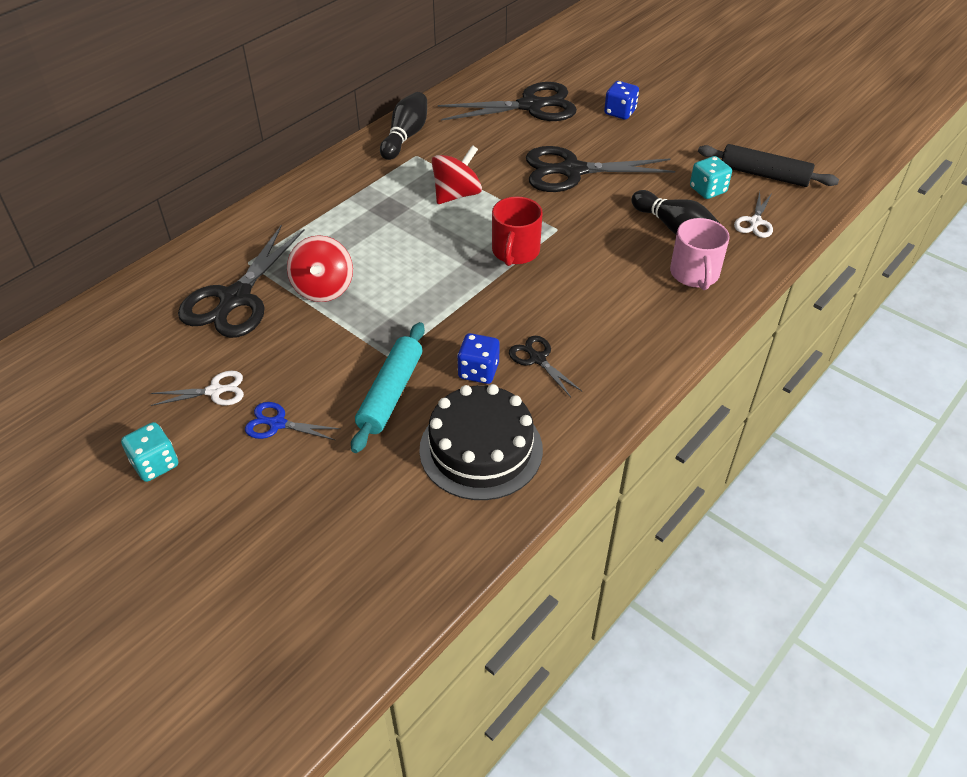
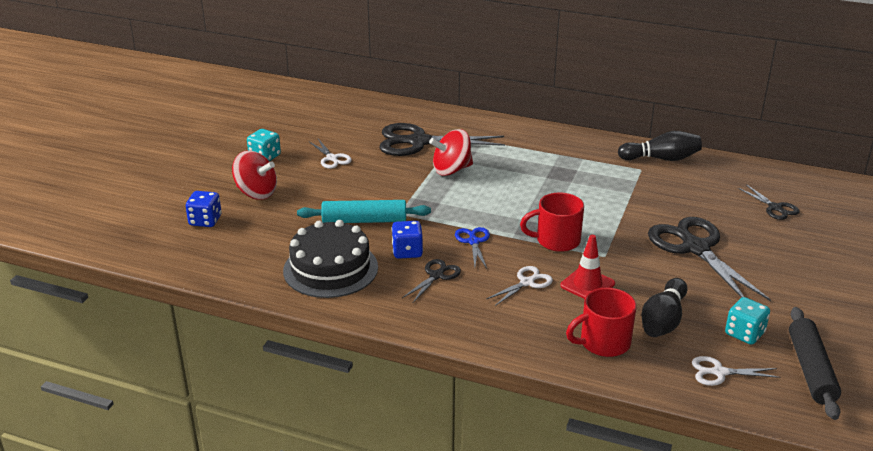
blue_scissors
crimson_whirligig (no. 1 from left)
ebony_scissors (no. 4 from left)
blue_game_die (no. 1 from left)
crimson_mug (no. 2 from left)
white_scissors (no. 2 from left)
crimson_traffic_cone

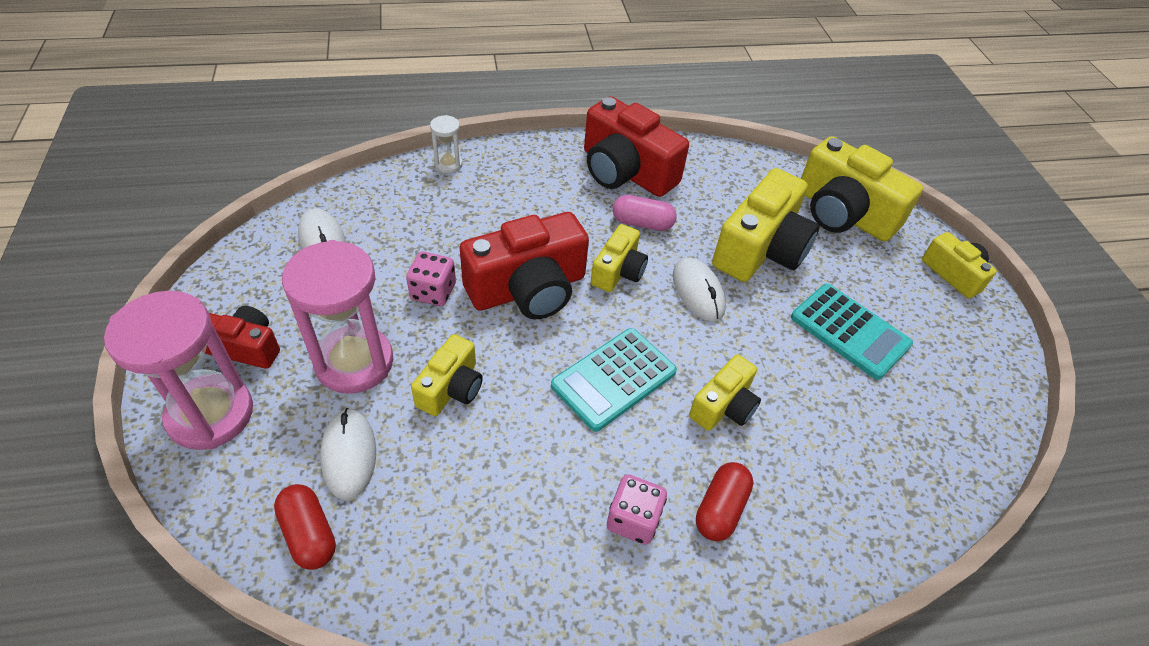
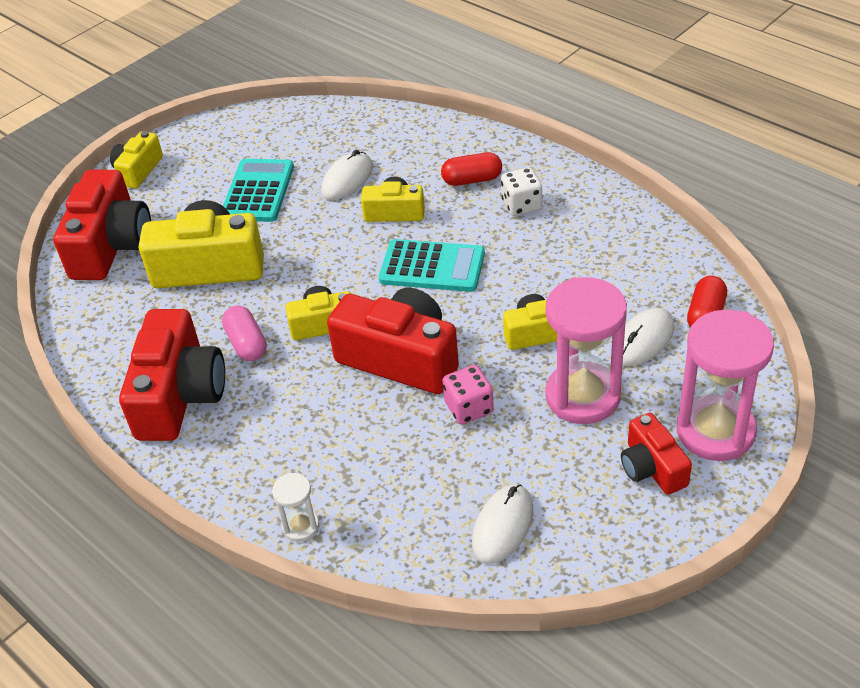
white_game_die
white_PC_mouse (no. 1 from left)
crimson_compact_camera (no. 1 from left)

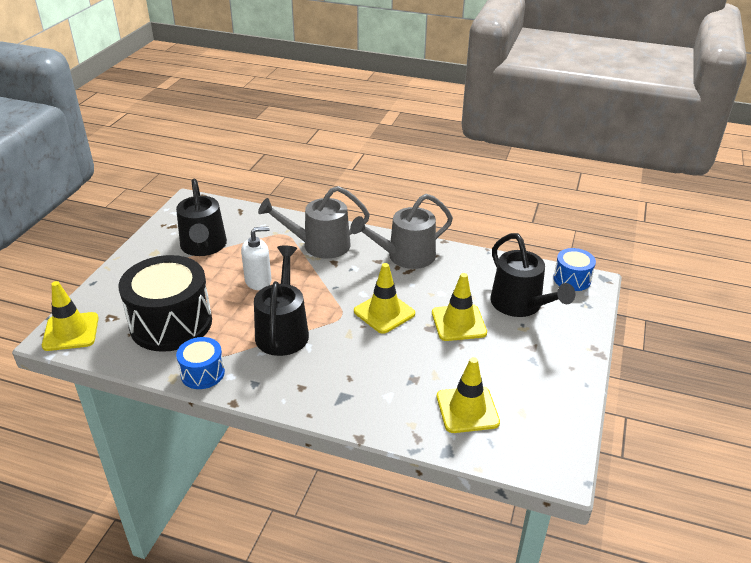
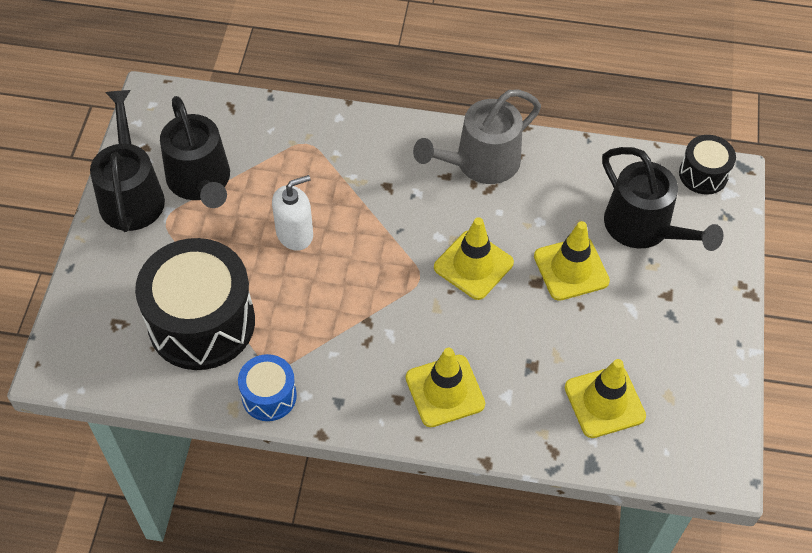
bright_yellow_traffic_cone (no. 1 from left)
ebony_watering_can (no. 1 from left)
ash-grey_watering_can (no. 1 from left in the first image)
ebony_toy_drum (no. 2 from left)

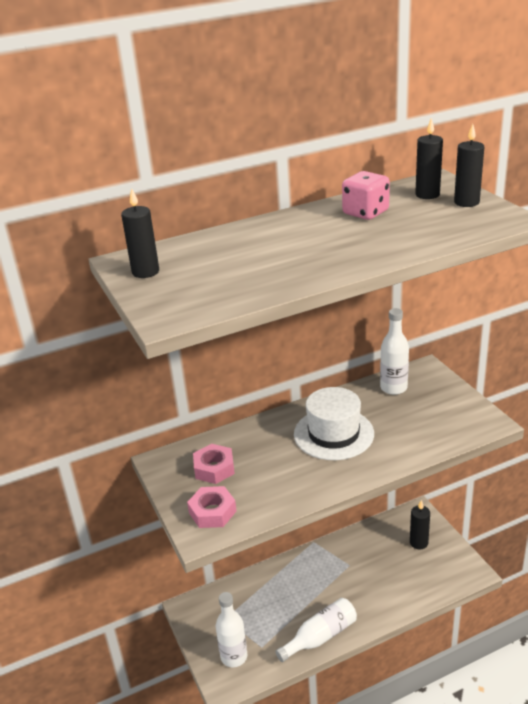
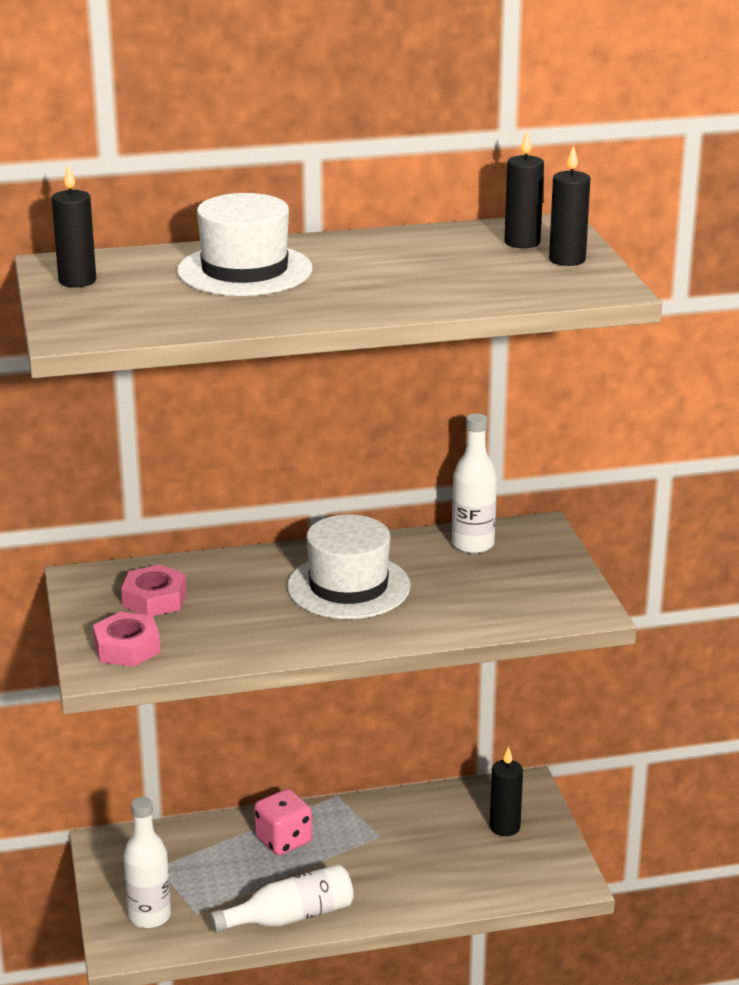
rosy_game_die
white_tall_hat (no. 1 from left)

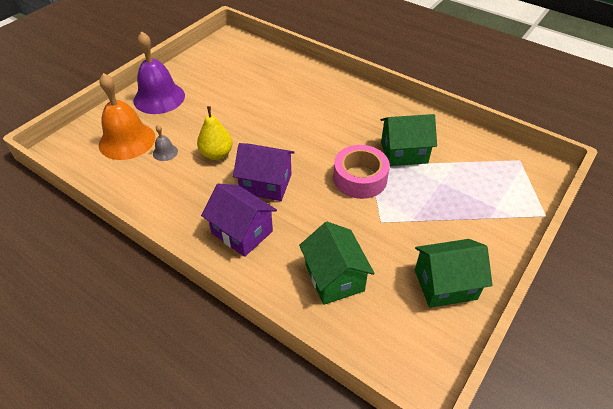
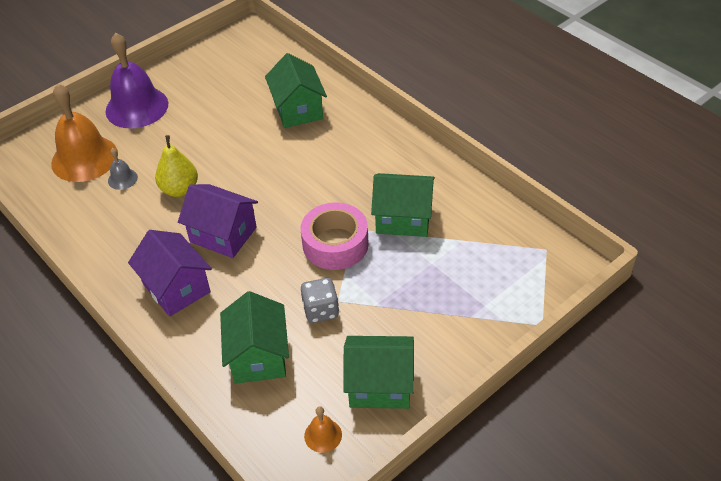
emerald_cottage (no. 2 from left)
ash-grey_game_die
orange_hand_bell (no. 2 from left)

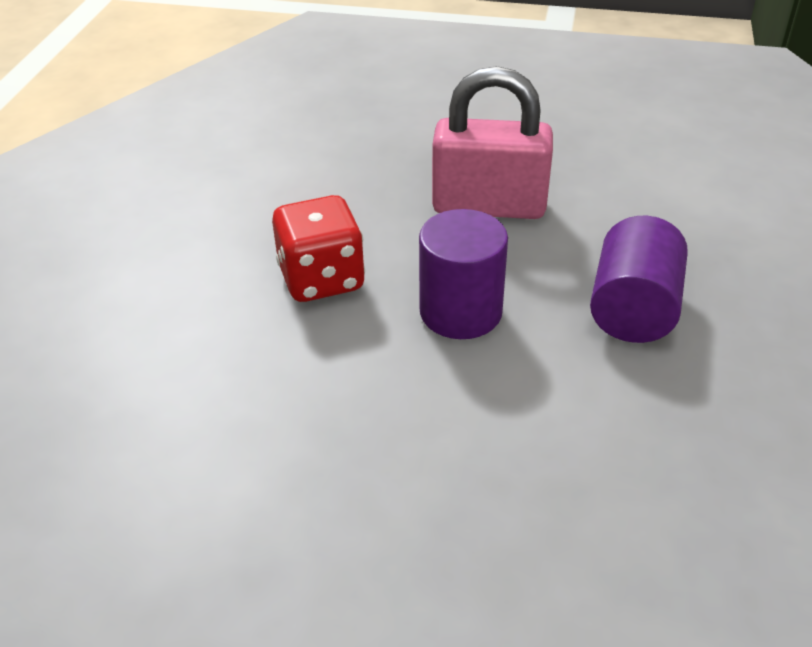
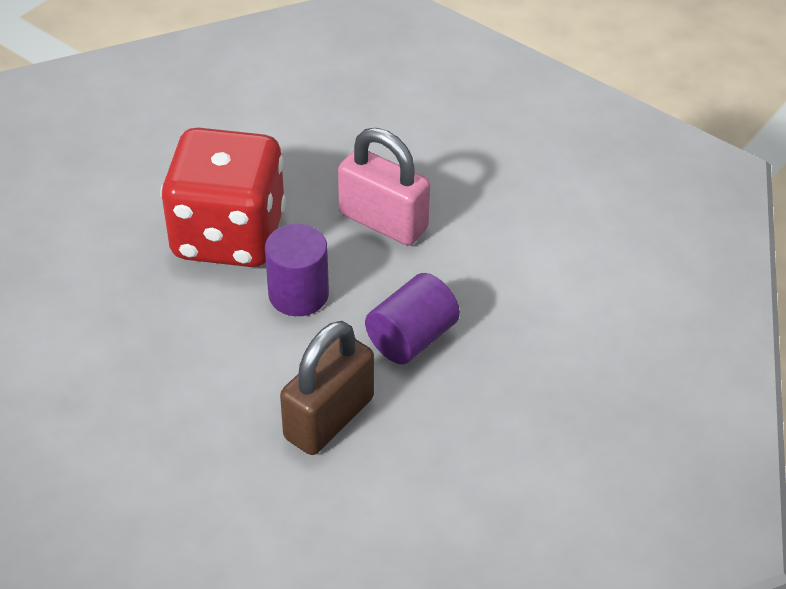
crimson_game_die
brown_padlock

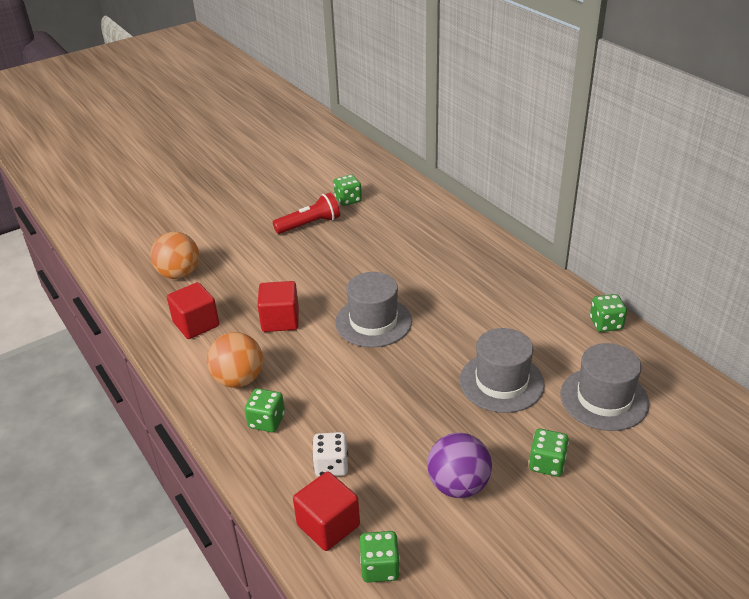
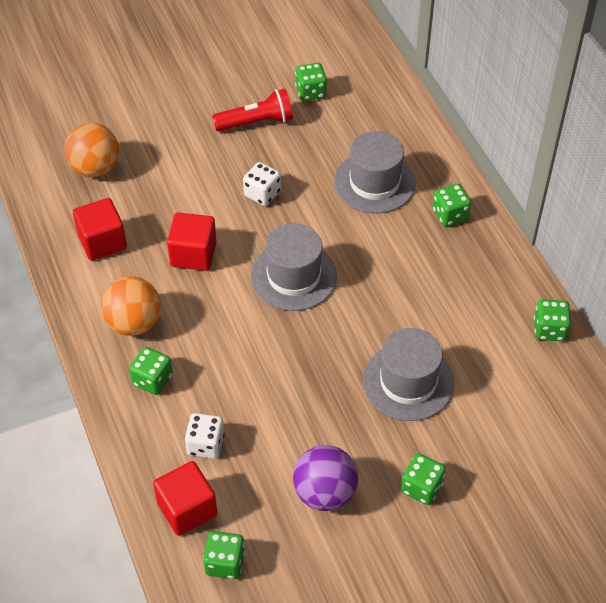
ash-grey_tall_hat (no. 2 from left)
white_game_die (no. 2 from left)
emerald_game_die (no. 5 from left)

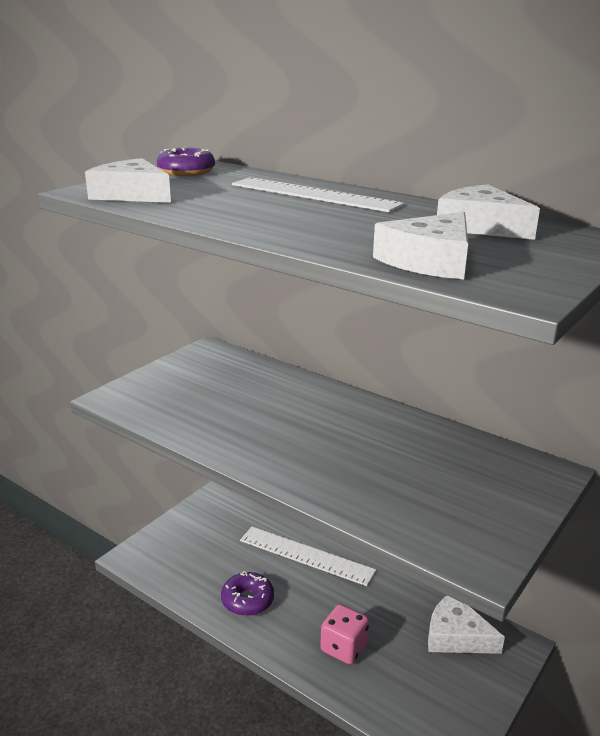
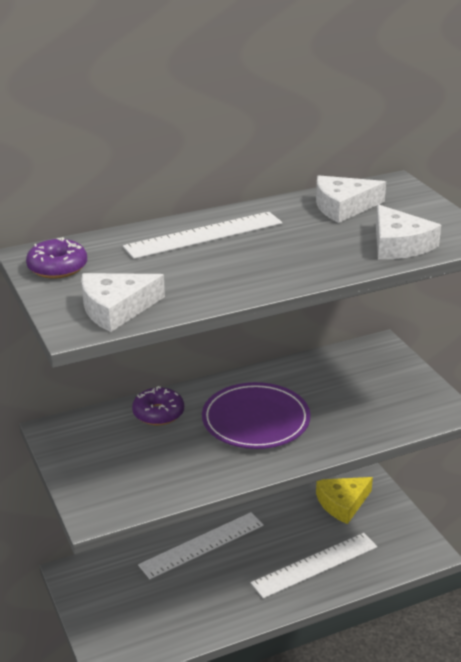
violet_donut (no. 2 from left)
white_ruler (no. 3 from left)
bright_yellow_cheese_wedge
violet_dinner_plate

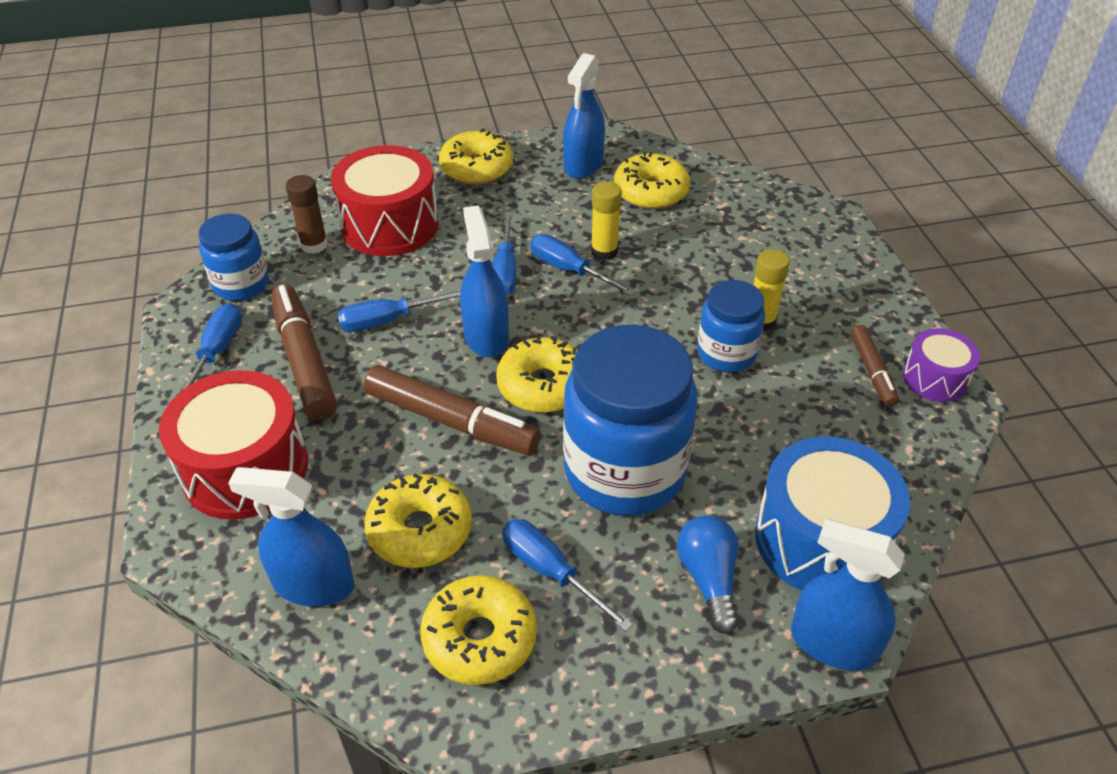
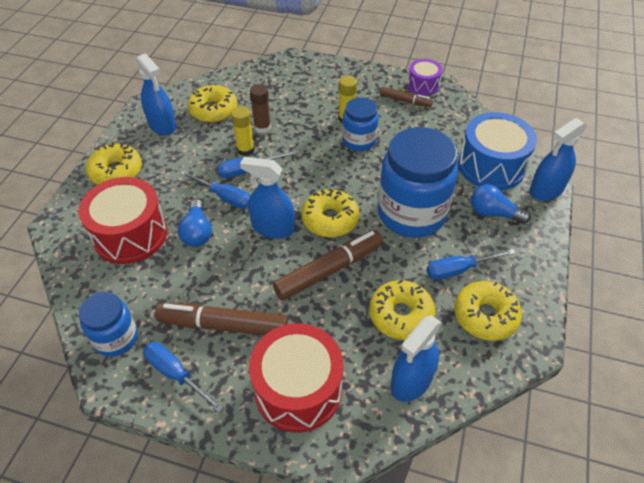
brown_stick_of_glue
blue_flat_screwdriver (no. 2 from left in the first image)
blue_bulb (no. 1 from left)

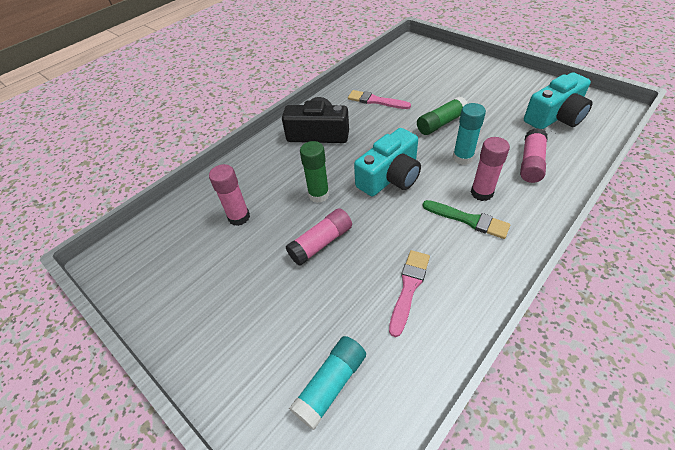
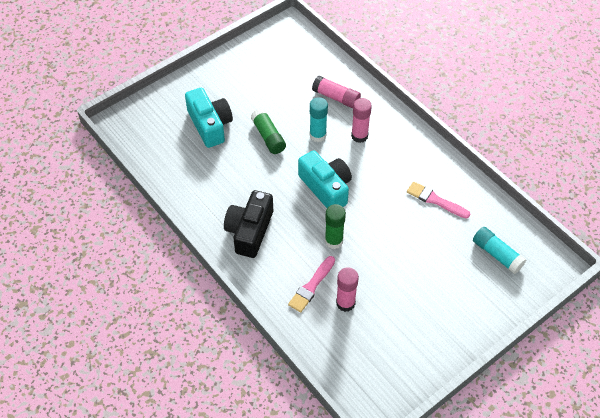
rosy_stick_of_glue (no. 2 from left in the first image)
rosy_brush (no. 1 from left)
emerald_brush
aqua_compact_camera (no. 1 from left)

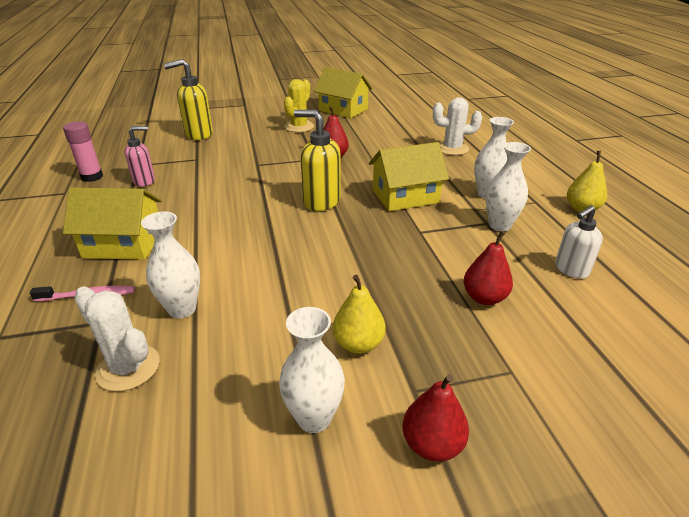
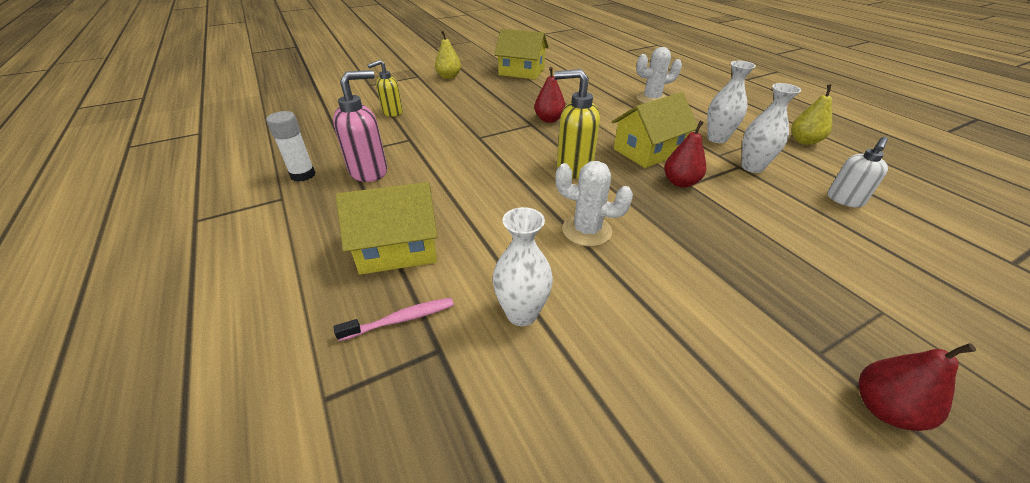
white_stick_of_glue
white_cactus (no. 1 from left)
rosy_soap_pump
bright_yellow_soap_pump (no. 1 from left)
white_flower_vase (no. 2 from left in the first image)
bright_yellow_cactus
bright_yellow_pear (no. 1 from left)
crimson_pear (no. 2 from left)

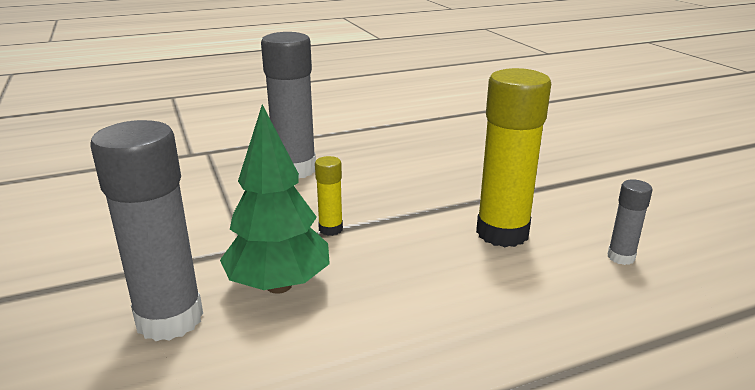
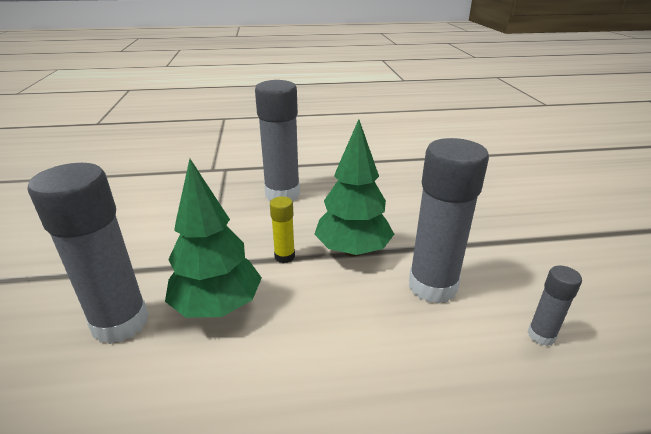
ash-grey_stick_of_glue (no. 3 from left)
emerald_fir_tree (no. 2 from left)

